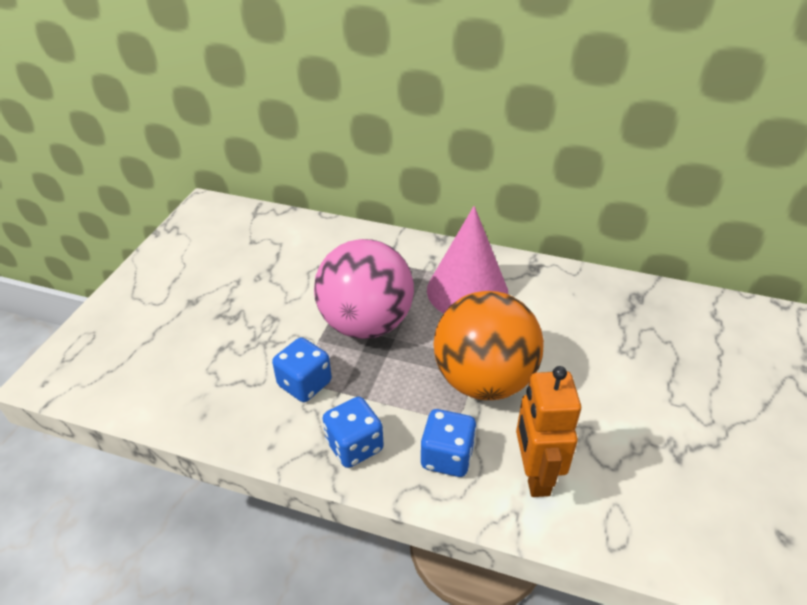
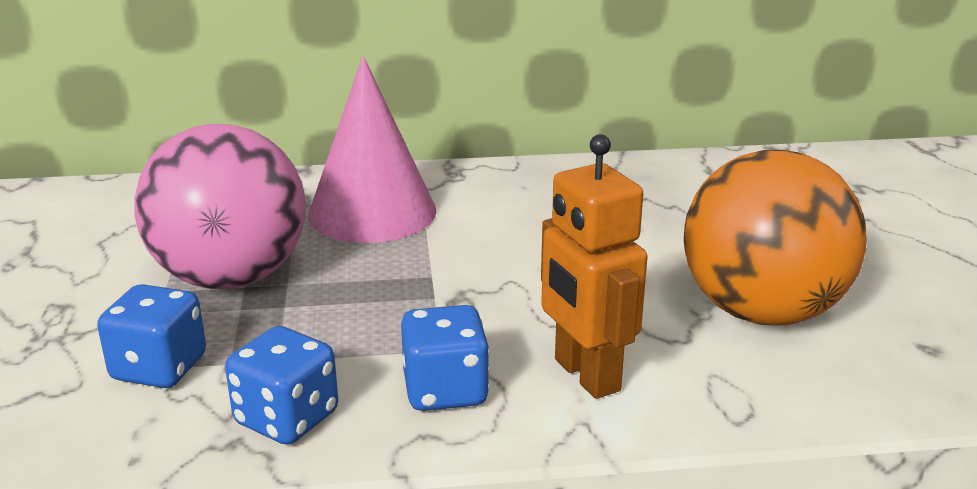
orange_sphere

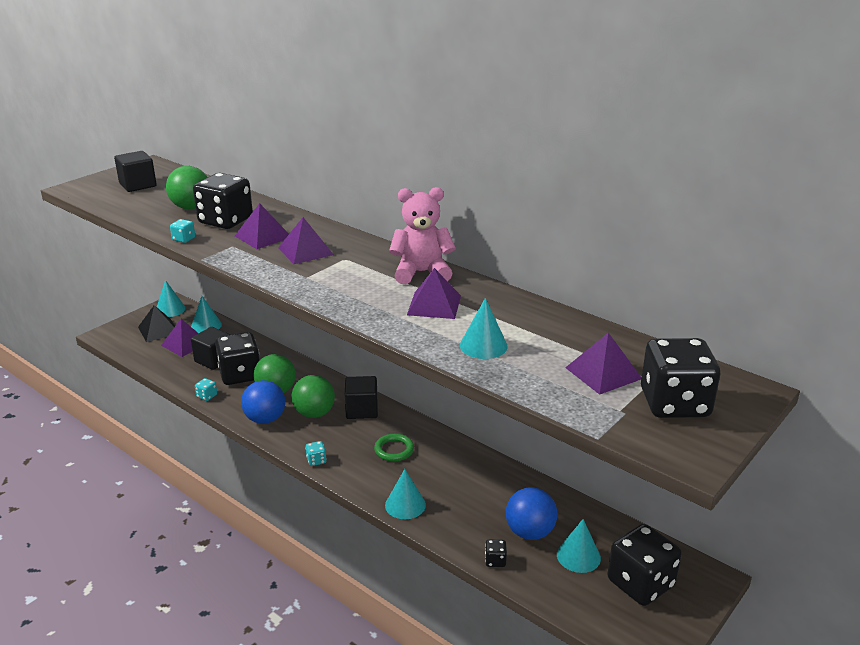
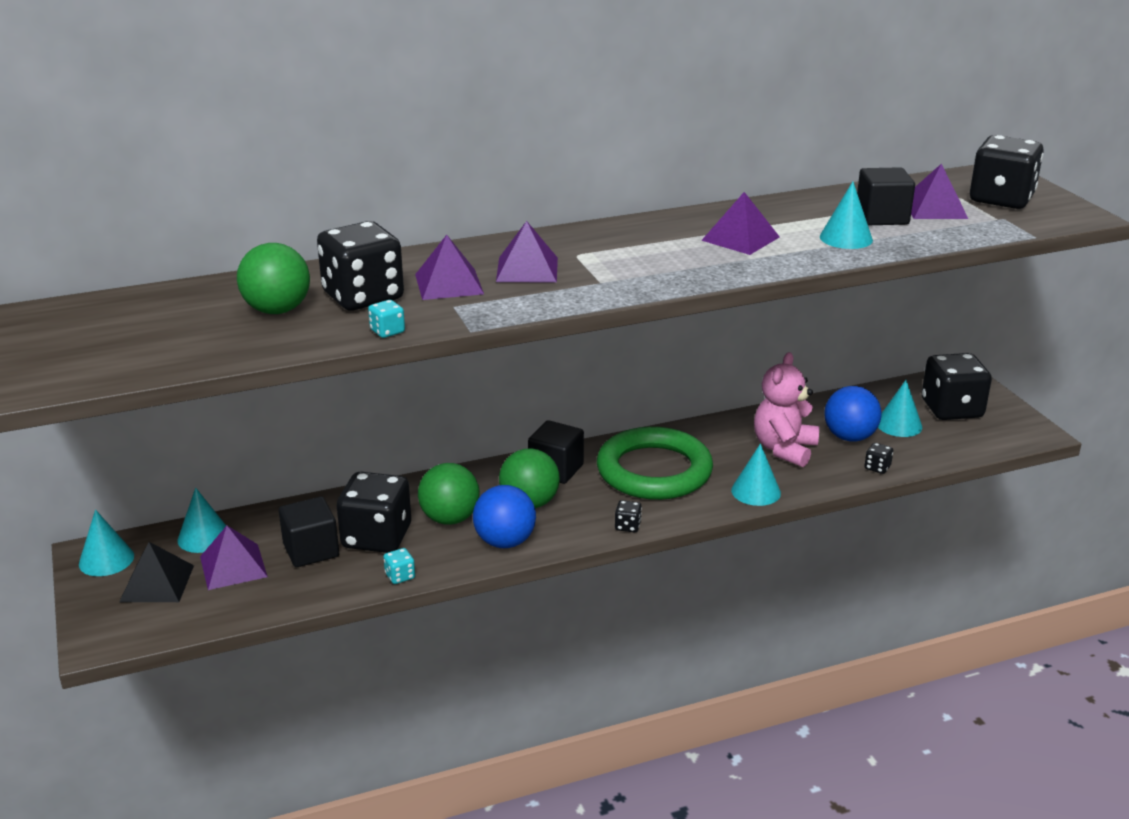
ebony_cube (no. 3 from left)
ebony_game_die (no. 3 from left)
emerald_ring
rosy_teddy

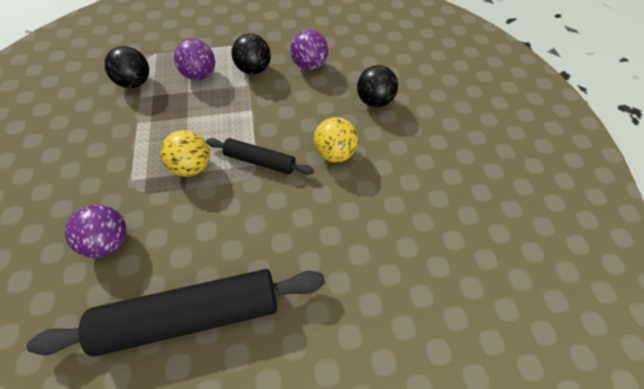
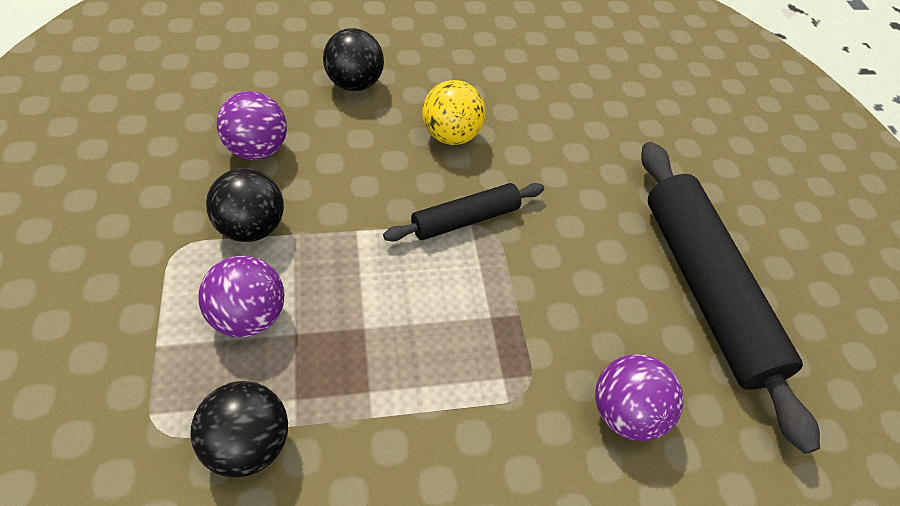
bright_yellow_sphere (no. 1 from left in the first image)
ebony_dough_roller (no. 1 from left)

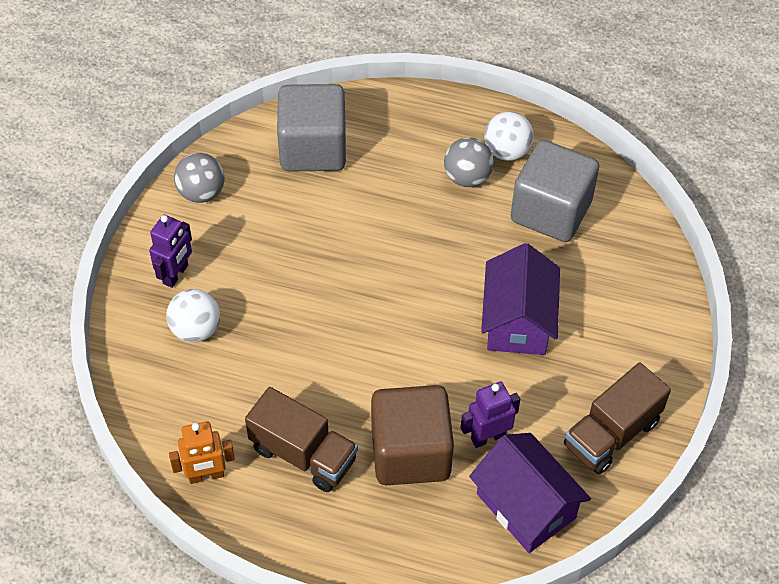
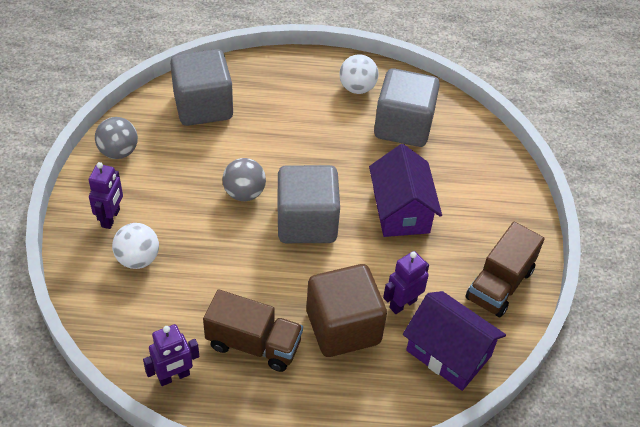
violet_robot_figure (no. 2 from left)
ash-grey_sphere (no. 2 from left)
ash-grey_cube (no. 2 from left)

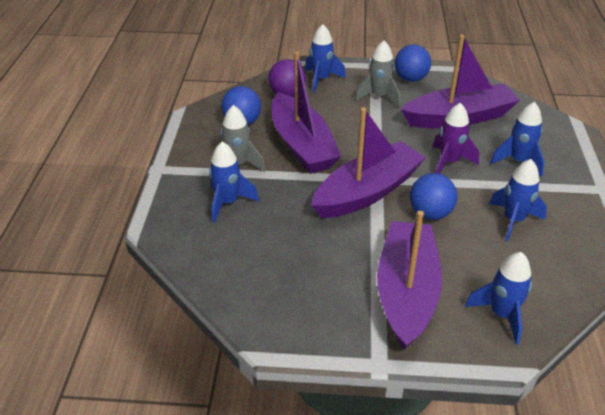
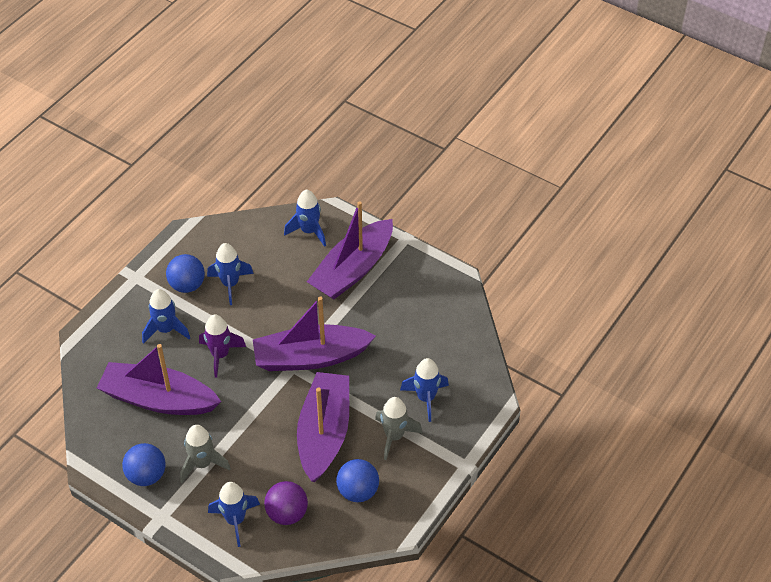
blue_sphere (no. 2 from left)

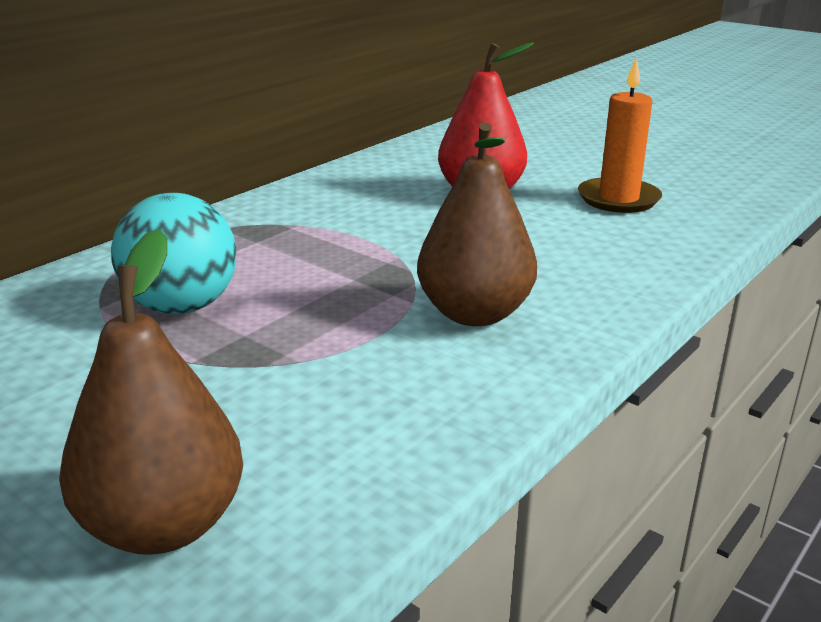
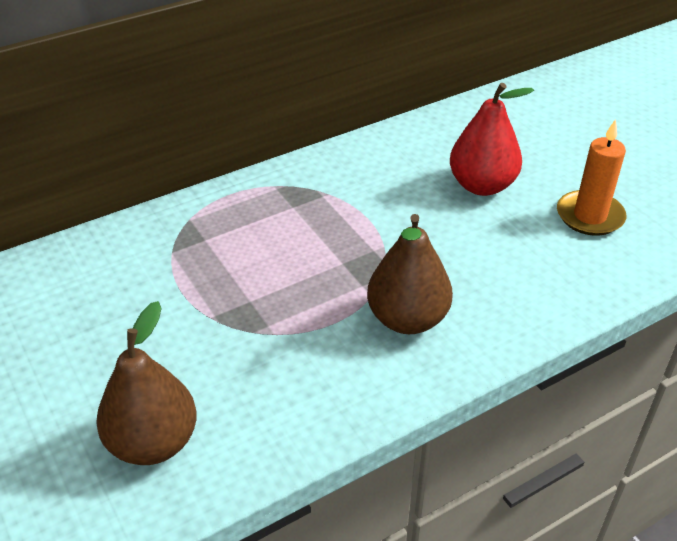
aqua_sphere

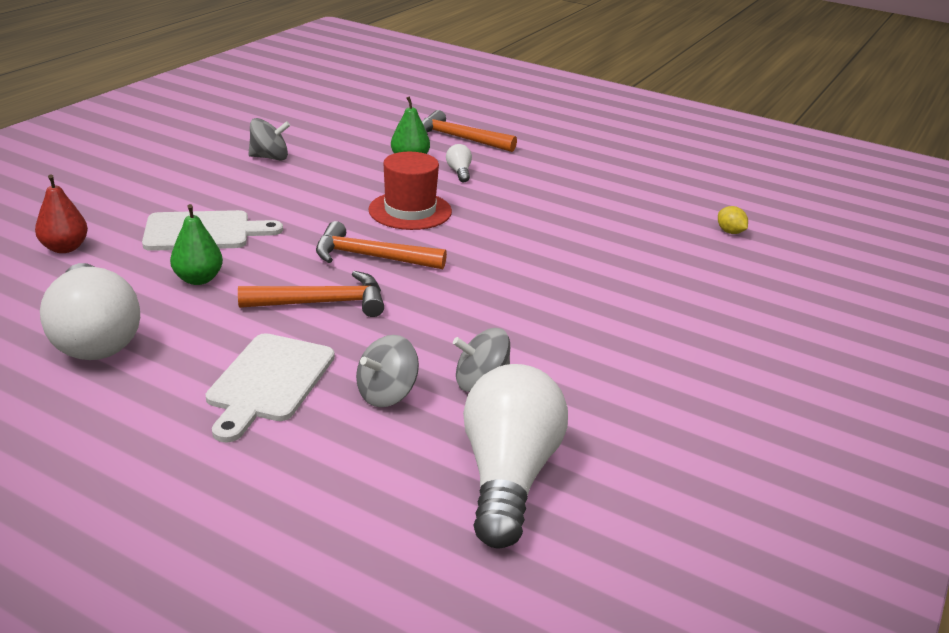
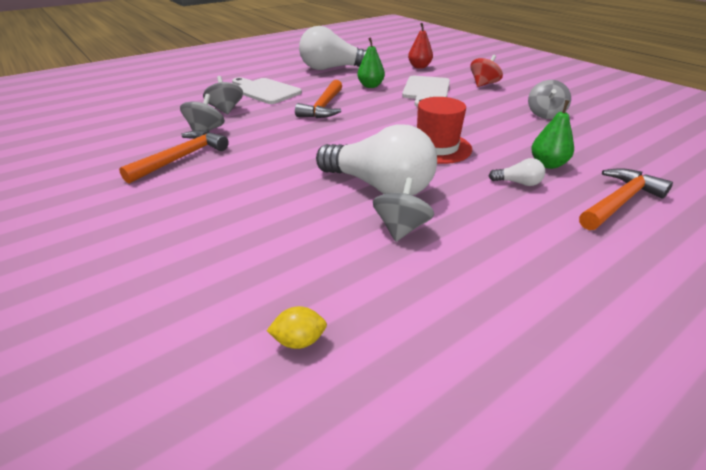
orange_hammer (no. 1 from left)
white_bulb (no. 2 from left)
ash-grey_whirligig (no. 3 from left)
crimson_whirligig

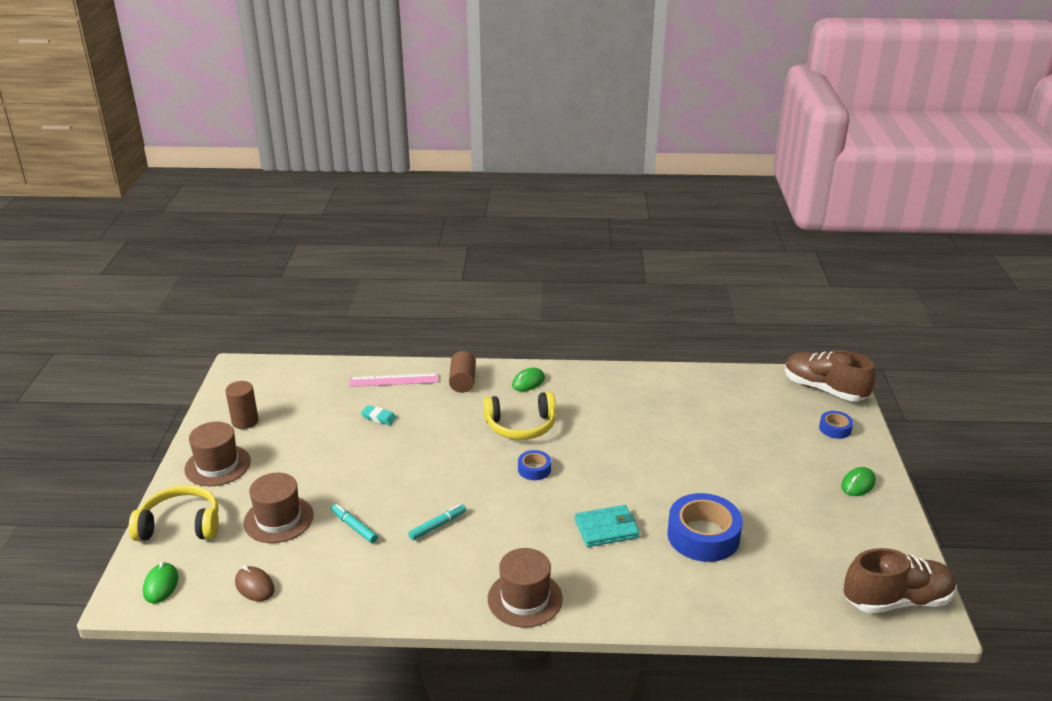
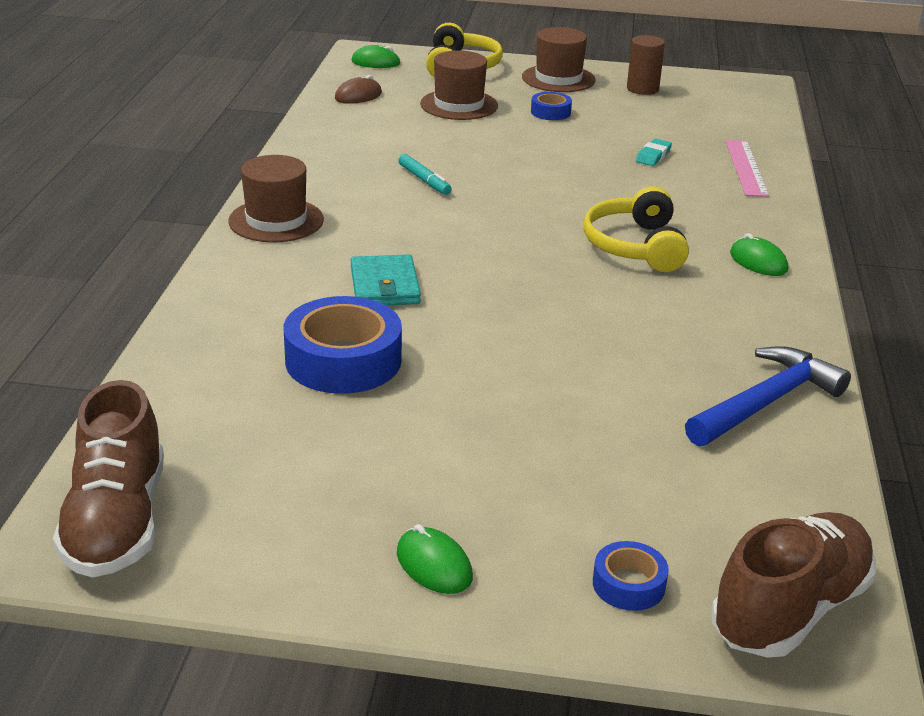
aqua_marker_pen (no. 1 from left in the first image)
brown_cylinder (no. 2 from left in the first image)
blue_sticky_tape (no. 2 from left)
blue_hammer

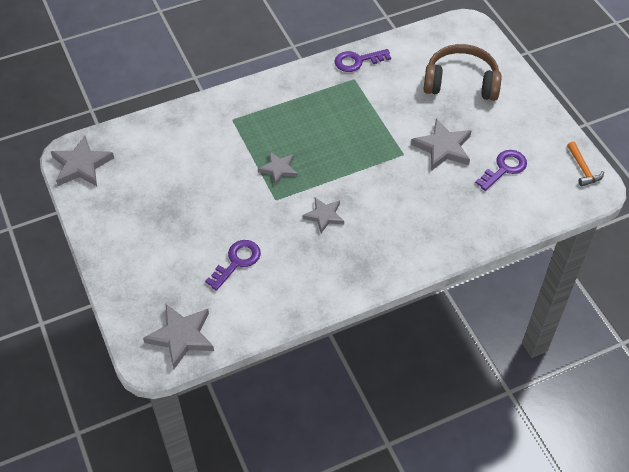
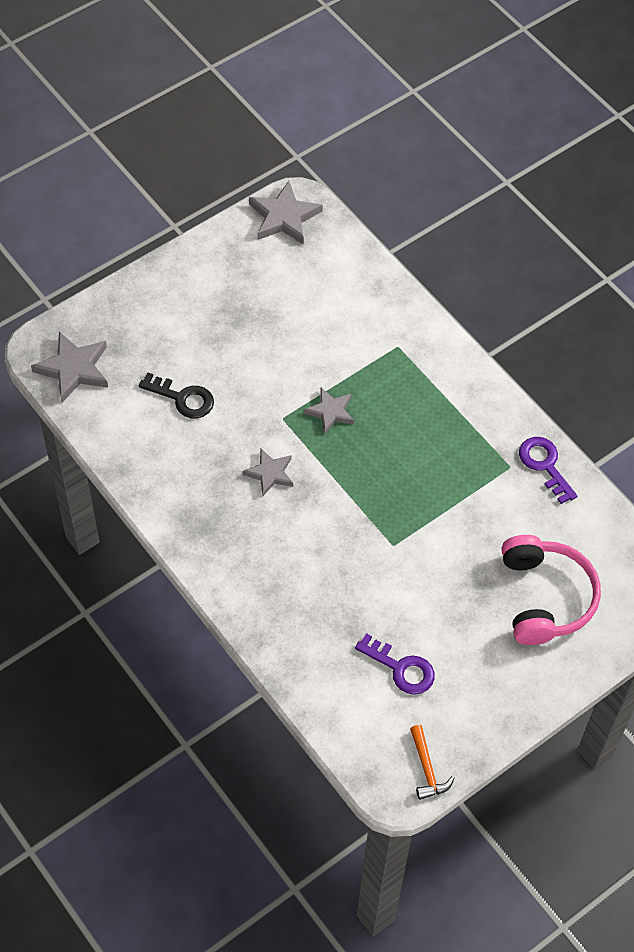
ebony_key
ash-grey_five-pointed_star (no. 5 from left in the first image)
rosy_headphones
orange_hammer

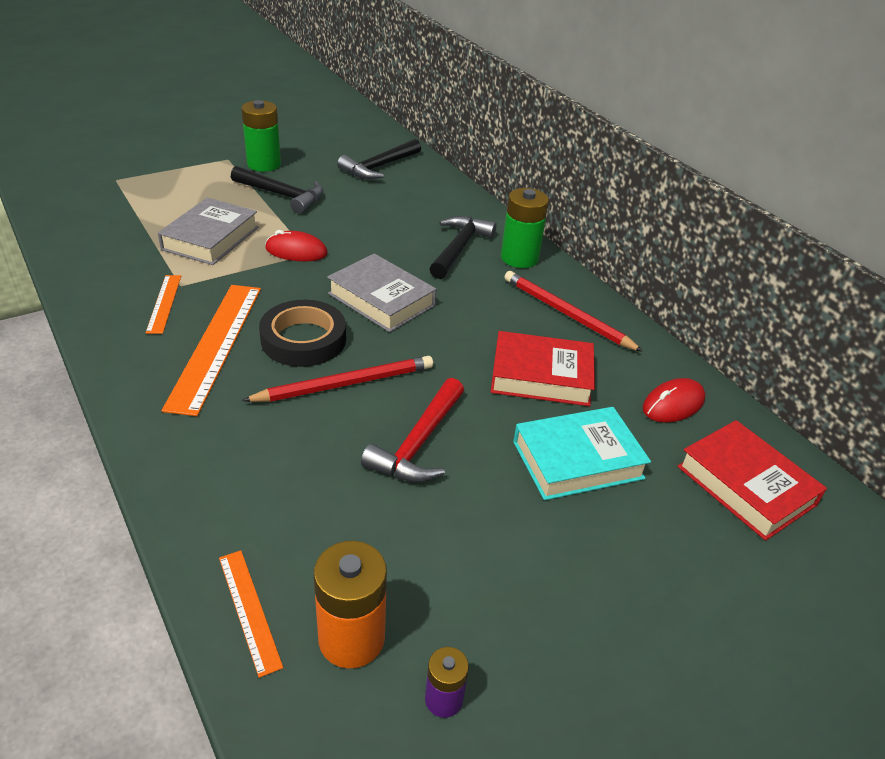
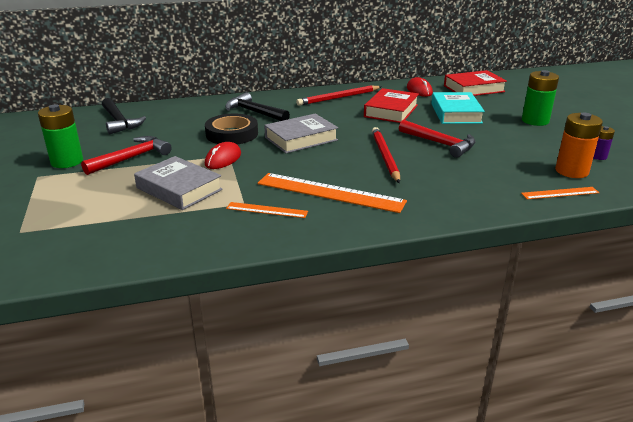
crimson_hammer (no. 1 from left)
ebony_sticky_tape
emerald_AA_battery (no. 2 from left)

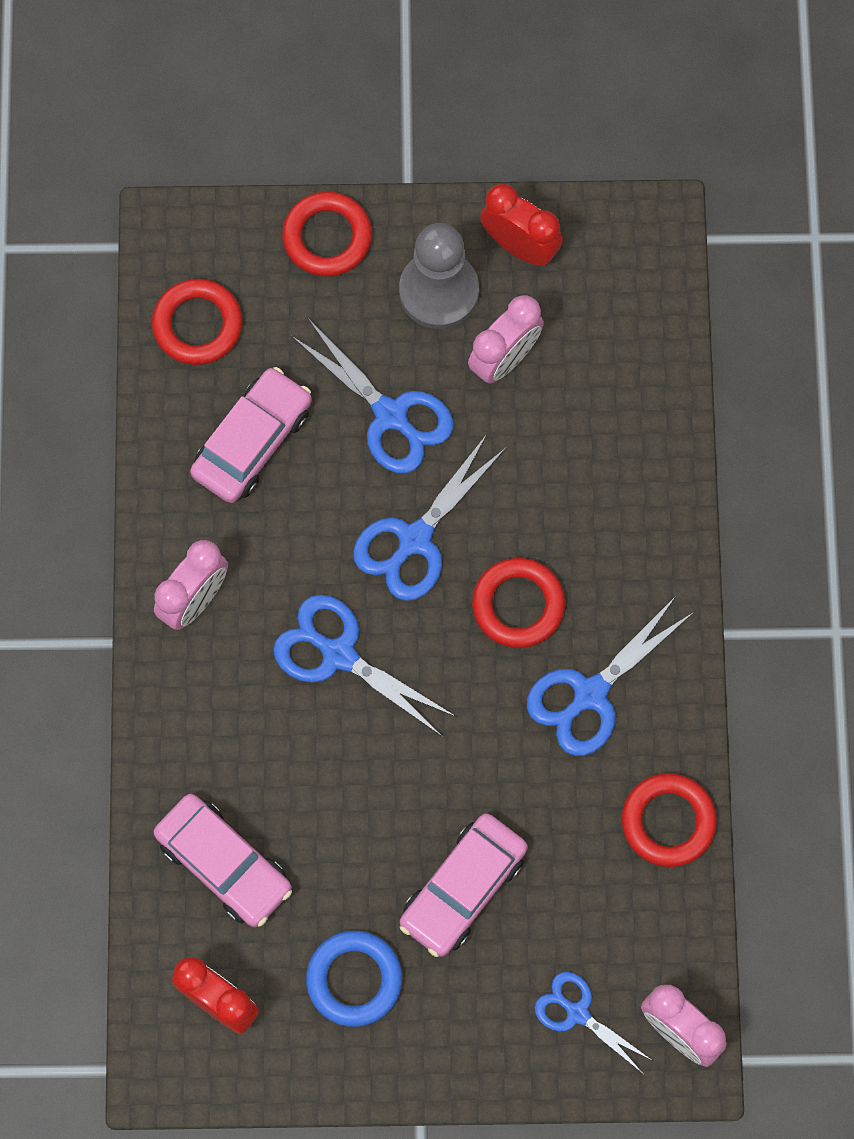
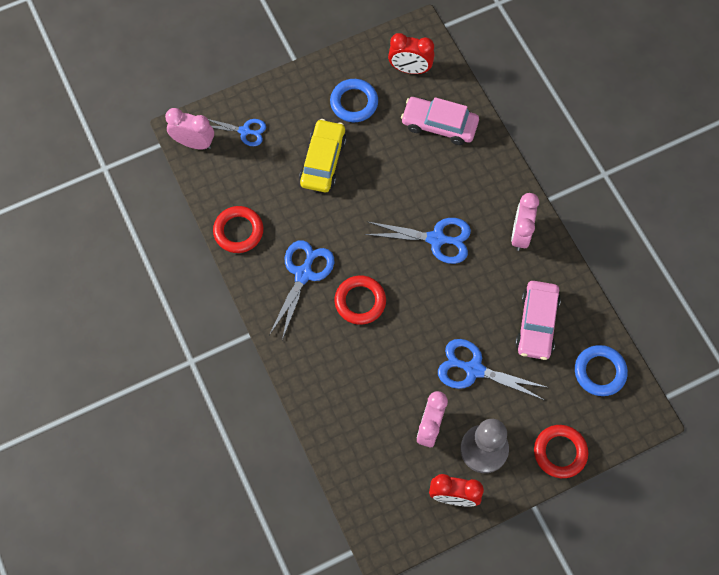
blue_ring (no. 2 from left)
blue_scissors (no. 3 from left in the first image)
bright_yellow_automobile

